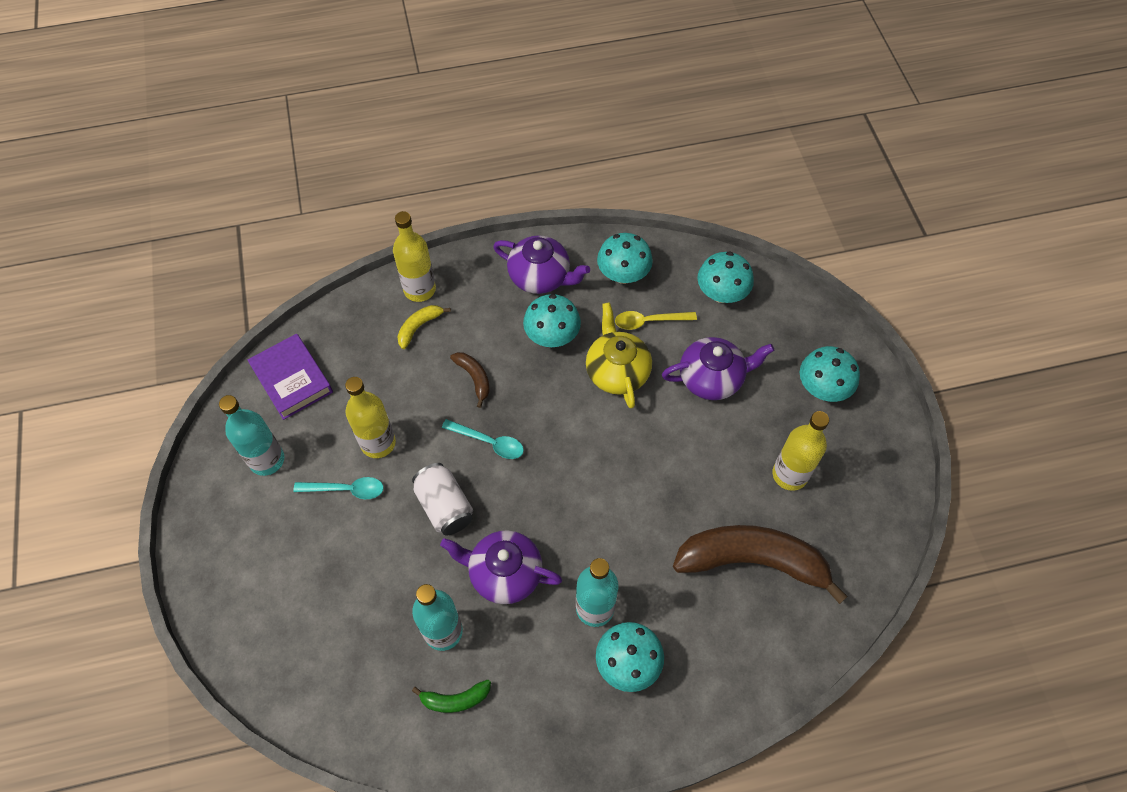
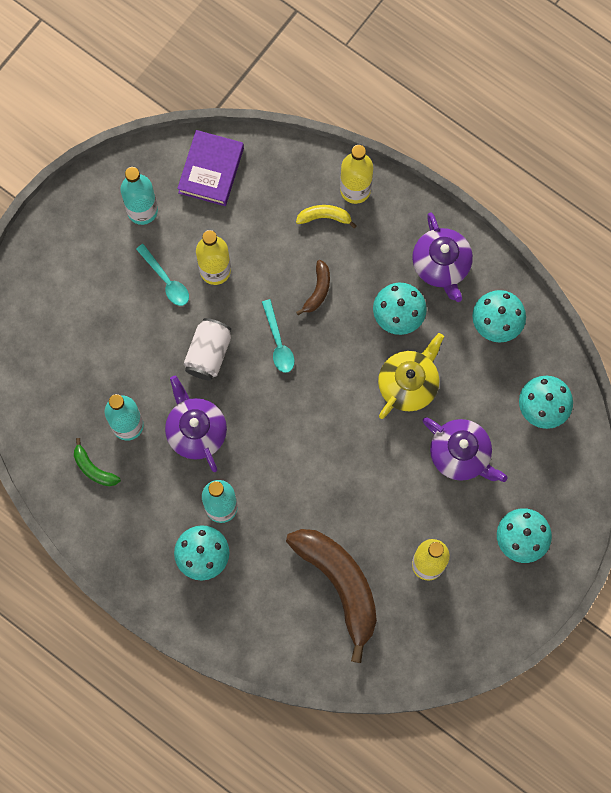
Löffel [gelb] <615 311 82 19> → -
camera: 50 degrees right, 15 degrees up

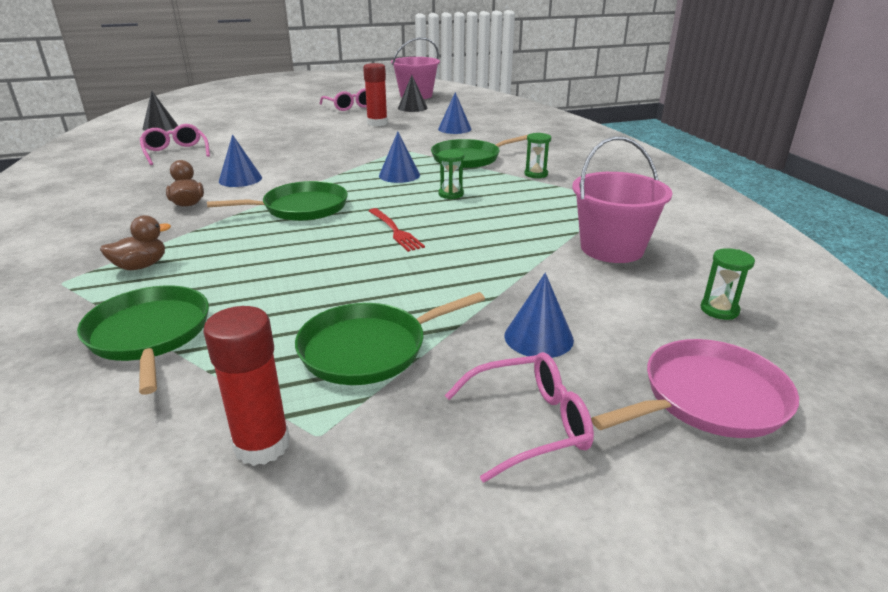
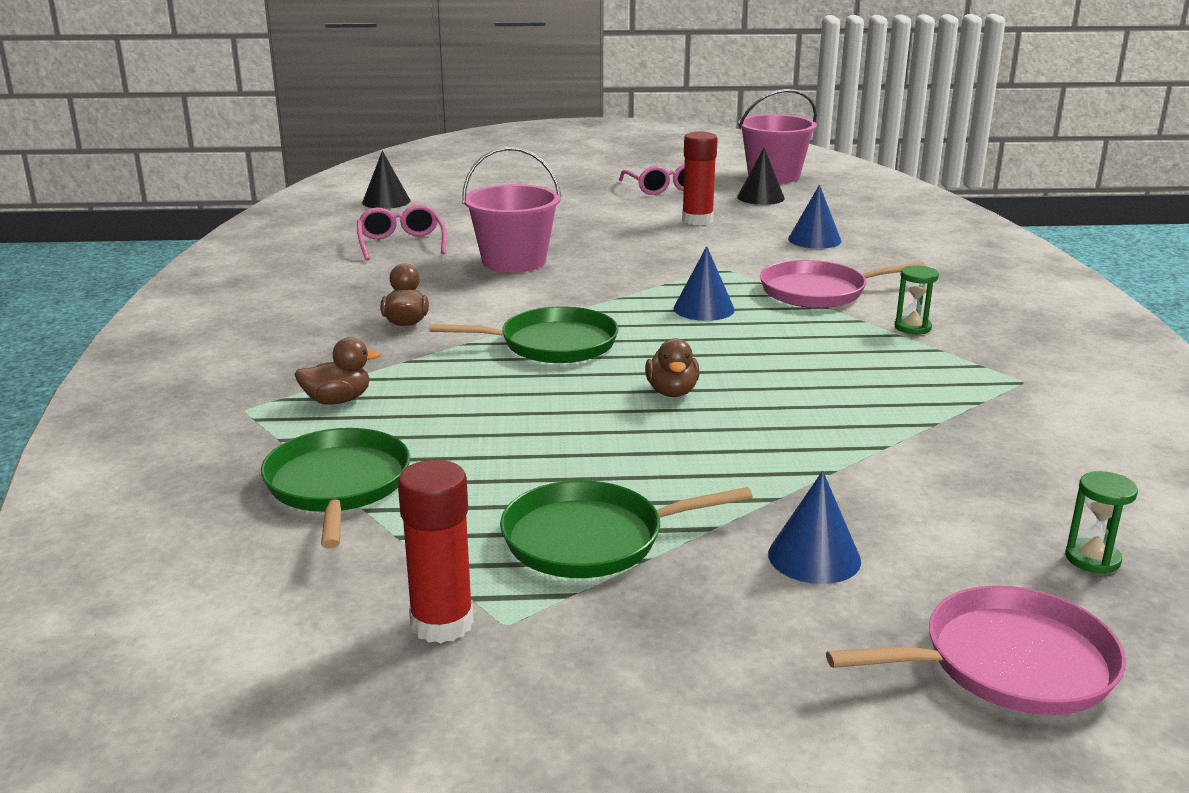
Kegel [blau] <219 135 43 52> → -
Pfanne [grün] <431 135 96 33> → Pfanne [rosa] <760 260 165 48>
Eimer [rosa] <572 136 101 127> → Eimer [rosa] <462 147 99 126>, move
Sanduhr [grün] <438 150 27 49> → -
Gabel [rot] <369 208 56 44> → Ente [braun] <645 338 55 59>
Brille [rosa] <445 352 149 131> → -
camera: 15 degrees right, 5 degrees down

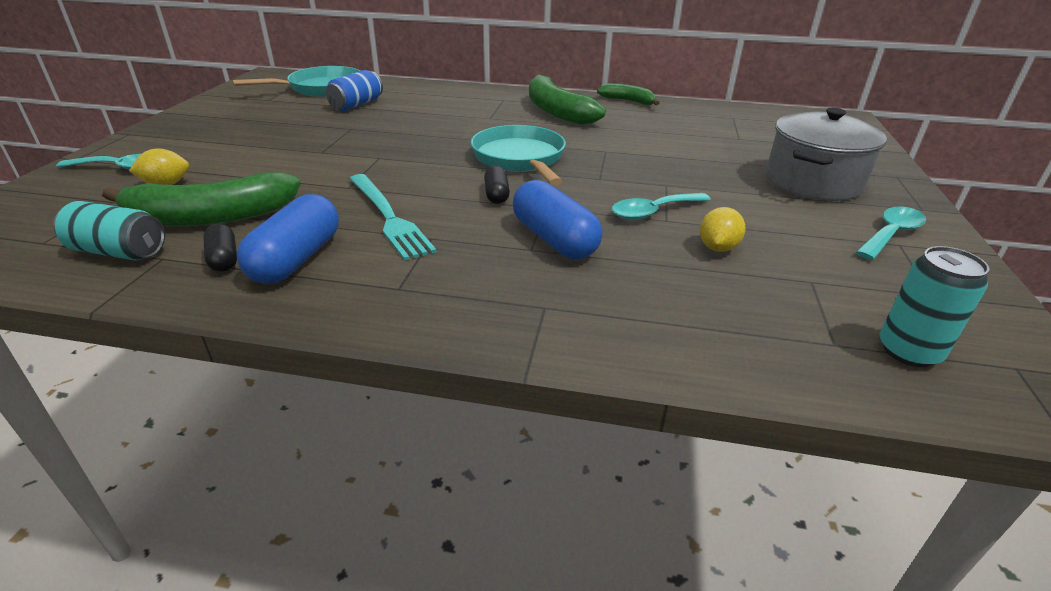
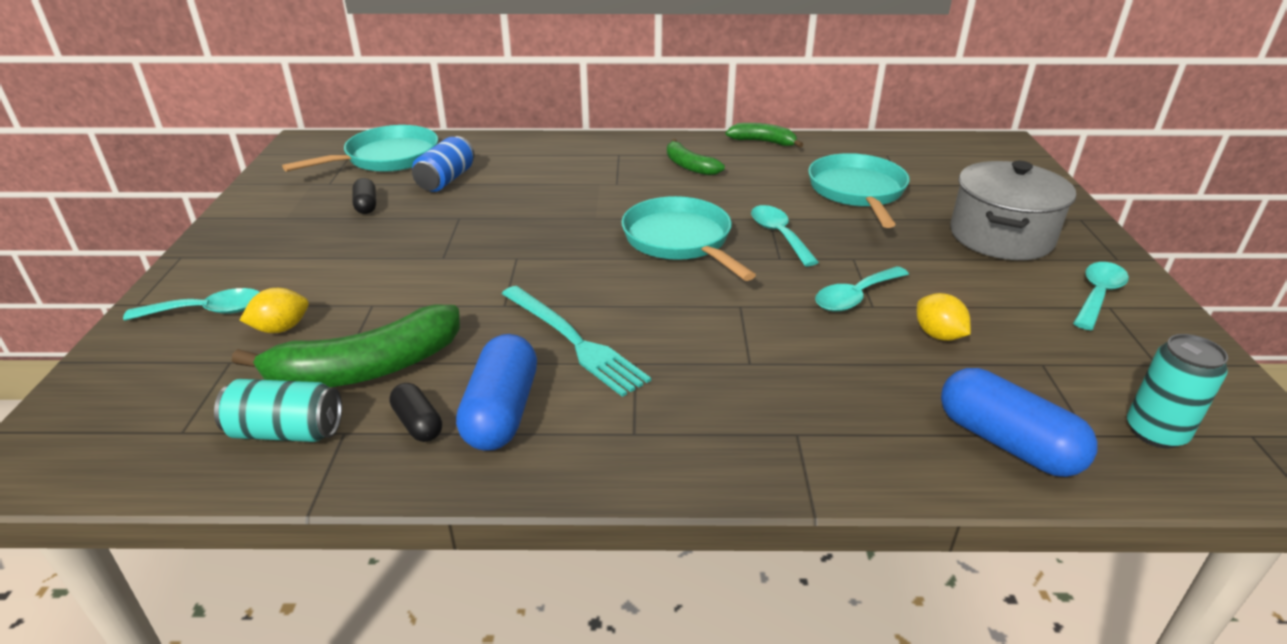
Banane [grün] <529 75 77 50> → Banane [grün] <667 139 58 37>, x0.56
Kapsel [schwarz] <484 166 26 38> → Kapsel [schwarz] <353 178 23 36>, move
Kapsel [blau] <513 180 90 79> → Kapsel [blau] <941 368 157 109>, move
Zitrone [gelb] <700 207 46 45> → Zitrone [gelb] <917 293 54 48>, 45 degrees counterclockwise
- → Pfanne [türkis] <808 153 102 75>
- → Löffel [türkis] <751 205 68 61>
camera: 10 degrees left, 0 degrees up

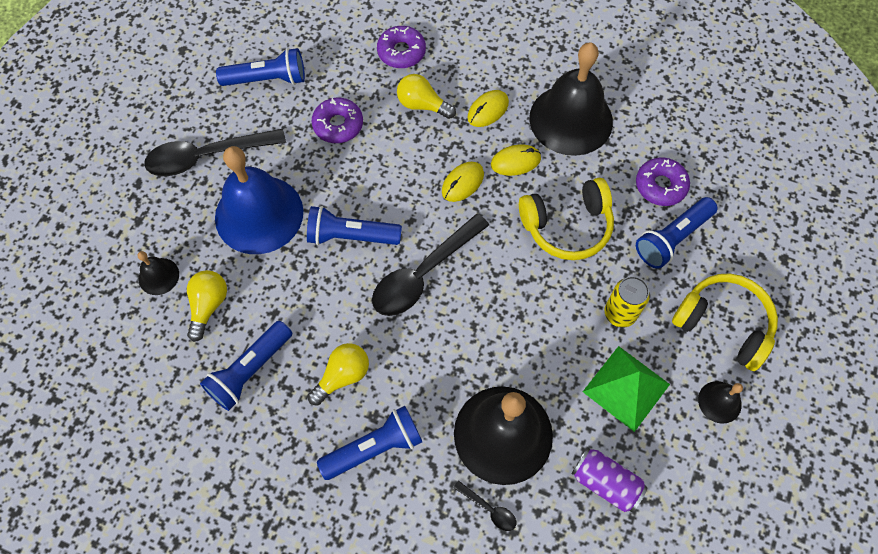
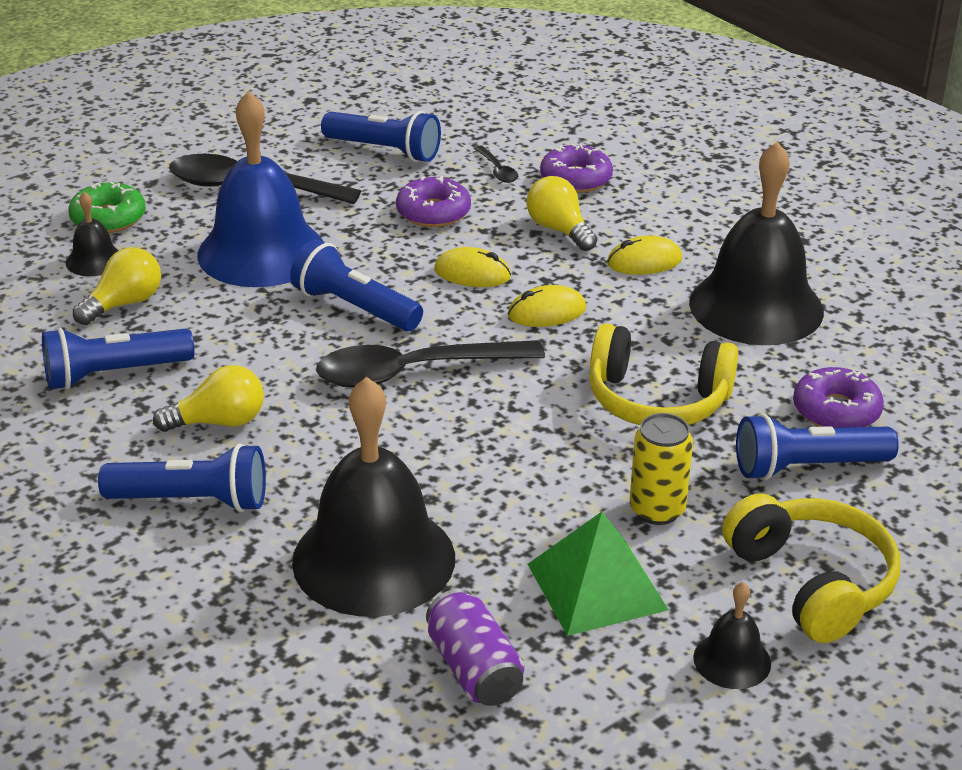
Computermaus [gelb] <491 144 50 32> → Computermaus [gelb] <434 247 77 40>, move
Löffel [schwarz] <453 480 63 51> → Löffel [schwarz] <474 146 44 37>, move
- → Donut [grün] <68 182 78 51>
camera: 30 degrees right, 30 degrees down

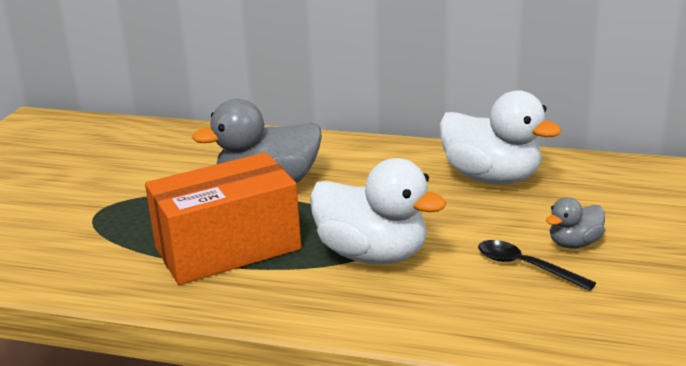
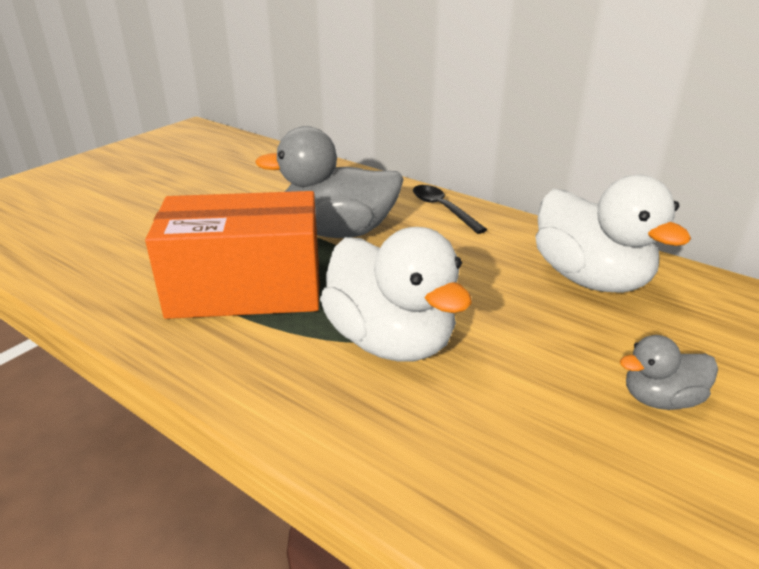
Löffel [schwarz] <478 240 118 51> → Löffel [schwarz] <413 185 74 49>, move
camera: 20 degrees right, 5 degrees up

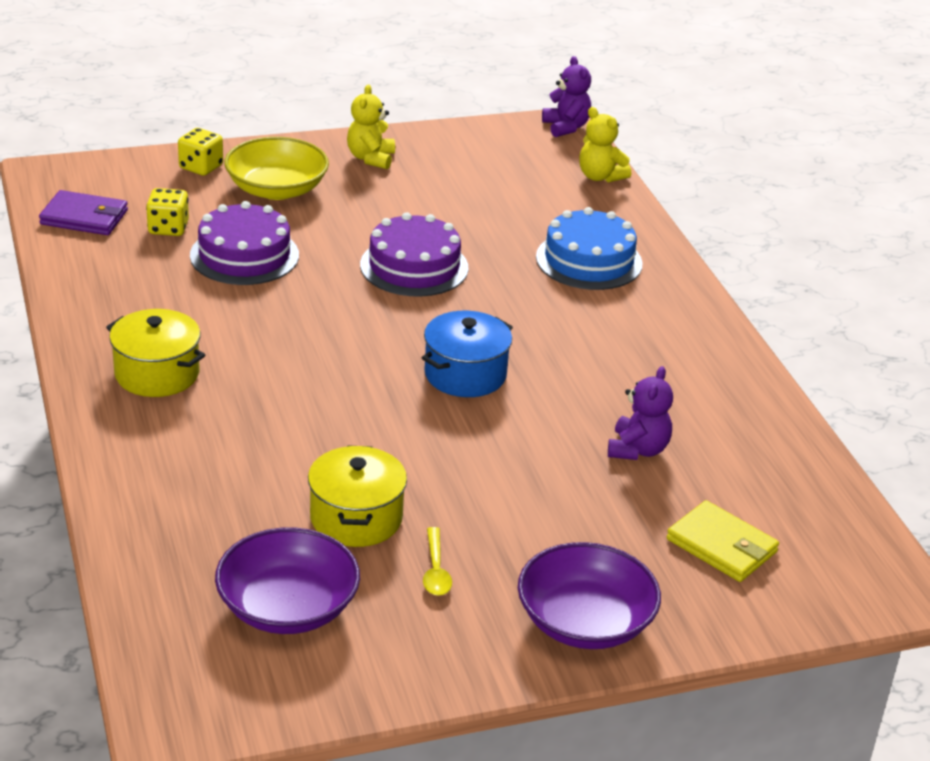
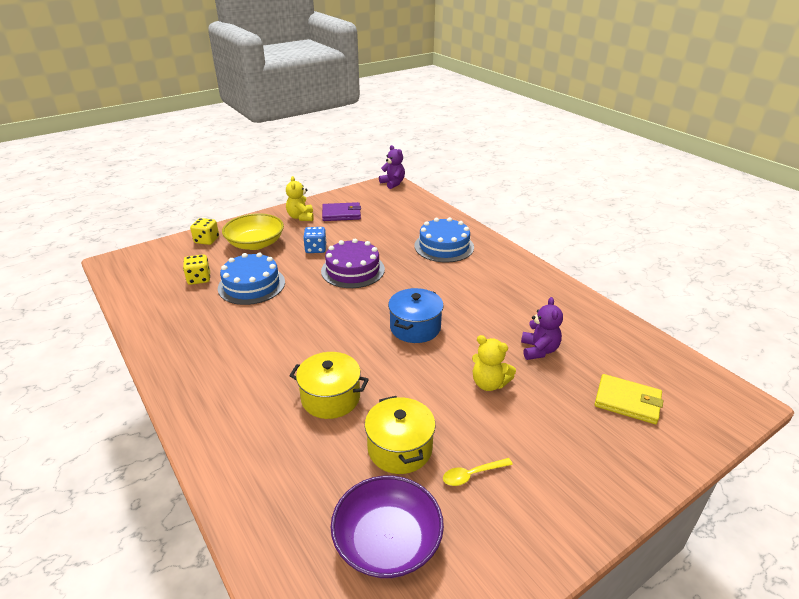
Teddybär [gelb] <579 107 52 75> → Teddybär [gelb] <472 335 44 56>, move
Geldbörse [lila] <39 190 89 45> → Geldbörse [lila] <322 202 39 19>, move
Kuchen [lila] <190 201 109 84> → Kuchen [blau] <218 253 67 52>
Kochtopf [gelb] <106 309 100 88> → Kochtopf [gelb] <289 352 80 67>, move
Löffel [gelb] <423 527 29 69> → Löffel [gelb] <443 458 70 28>, 90 degrees clockwise
Schüssel [lila] <518 542 143 107> → -
- → Spielwürfel [blau] <303 227 23 26>
camera: 15 degrees left, 0 degrees up

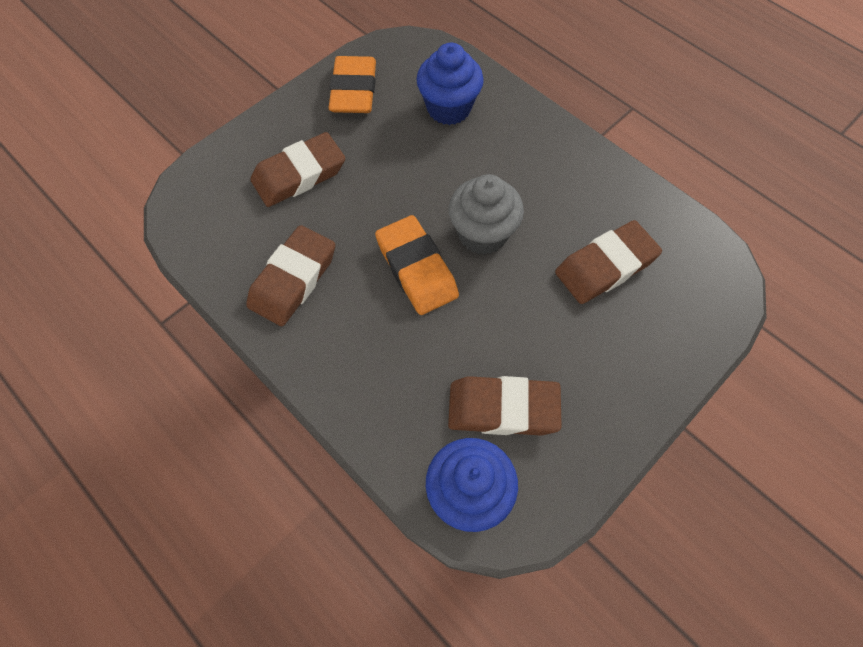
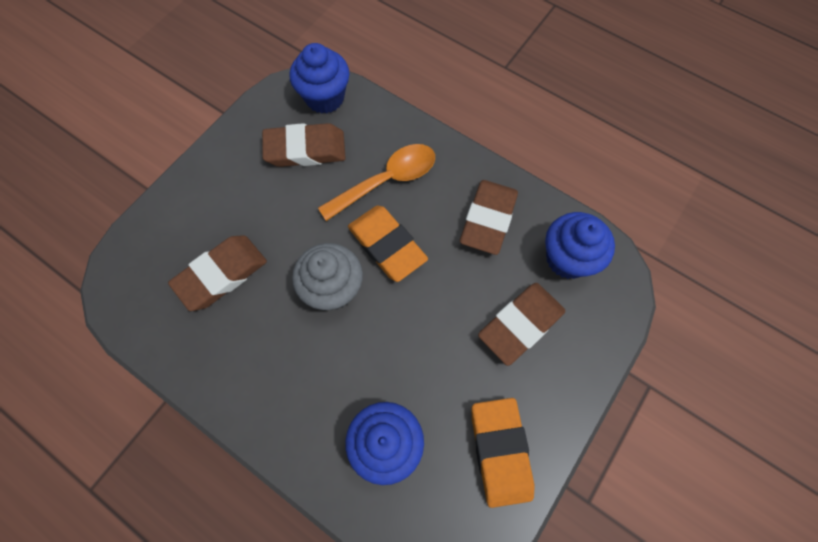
- → Löffel [orange] <318 144 117 77>
- → Muffin [blau] <545 212 70 67>
camera: 170 degrees right, 5 degrees up

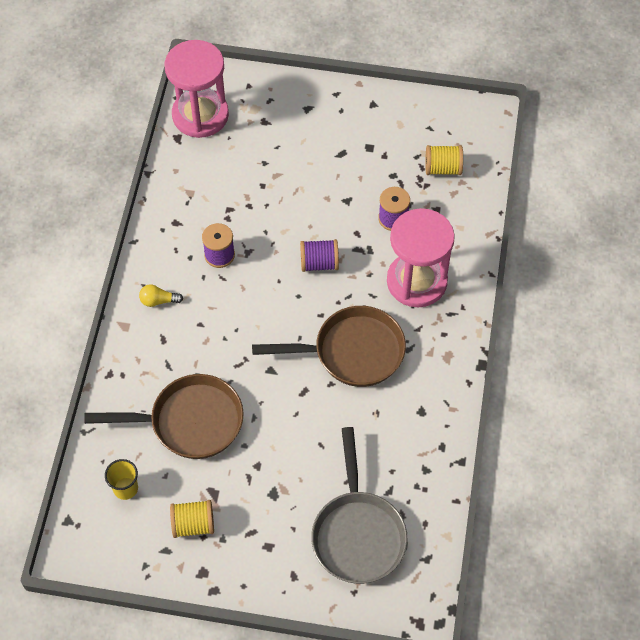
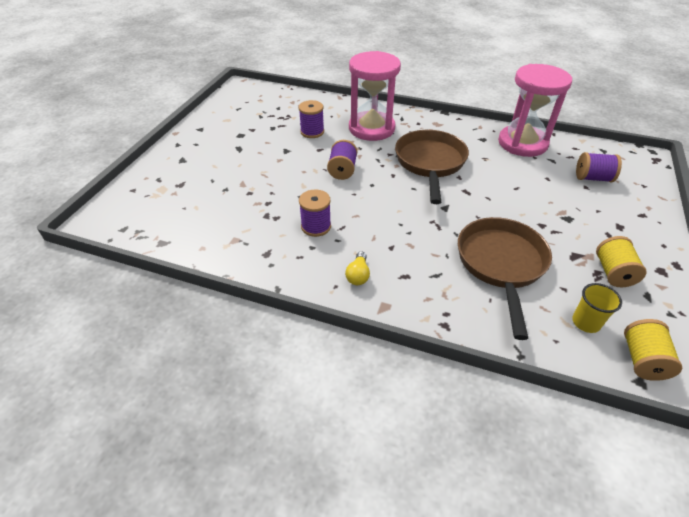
Sanduhr [rosa] <164 40 65 98> → Sanduhr [rosa] <498 64 74 93>, move
Garnrolle [gelb] <425 145 38 30> → Garnrolle [gelb] <624 319 58 62>, move
Pfanne [grau] <311 427 97 157> → Garnrolle [lila] <576 152 46 30>
camera: 80 degrees left, 15 degrees down

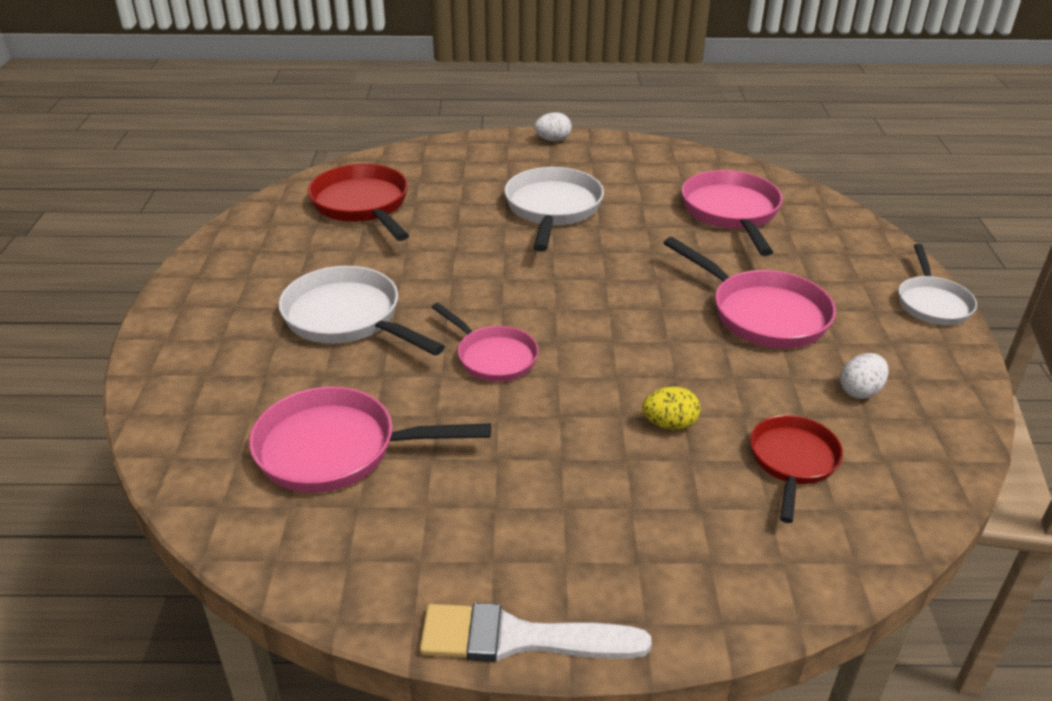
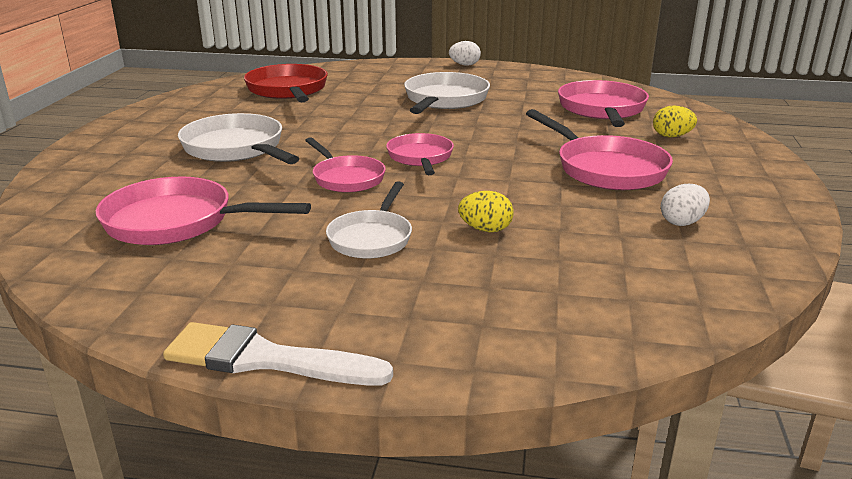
Pfanne [weiß] <898 244 79 81> → Pfanne [weiß] <326 181 86 78>, move
Pfanne [rot] <750 415 93 108> → -
- → Ei [gelb] <653 105 44 32>
- → Pfanne [rosa] <386 133 68 42>
camera: 10 degrees right, 10 degrees down

